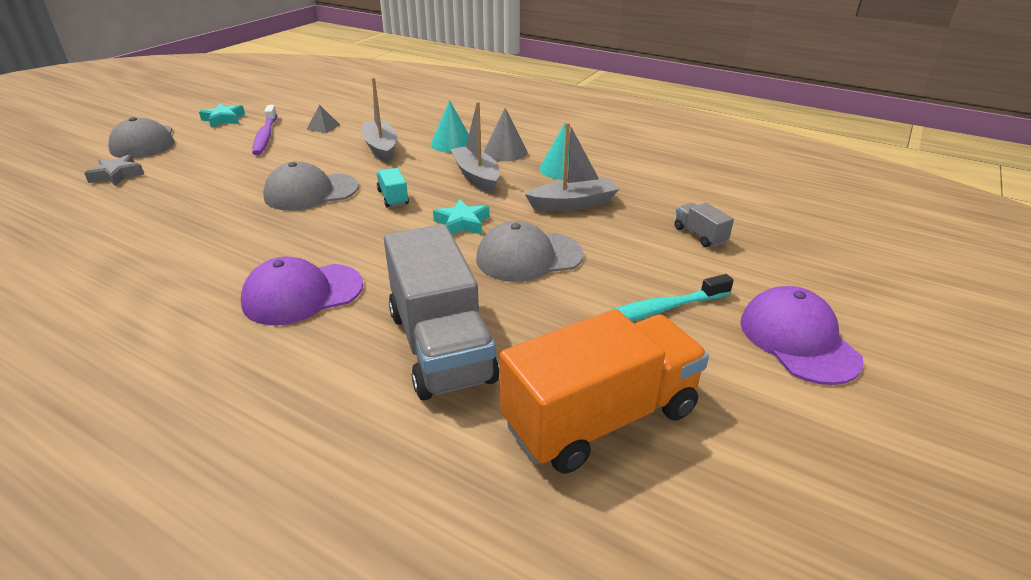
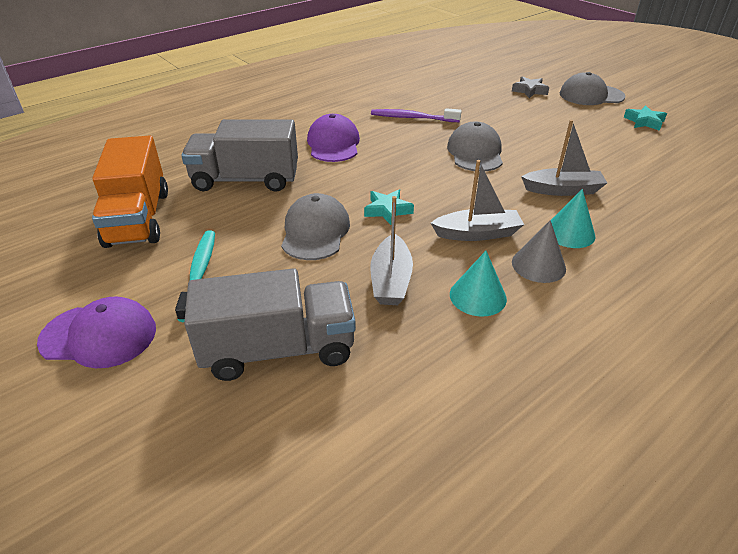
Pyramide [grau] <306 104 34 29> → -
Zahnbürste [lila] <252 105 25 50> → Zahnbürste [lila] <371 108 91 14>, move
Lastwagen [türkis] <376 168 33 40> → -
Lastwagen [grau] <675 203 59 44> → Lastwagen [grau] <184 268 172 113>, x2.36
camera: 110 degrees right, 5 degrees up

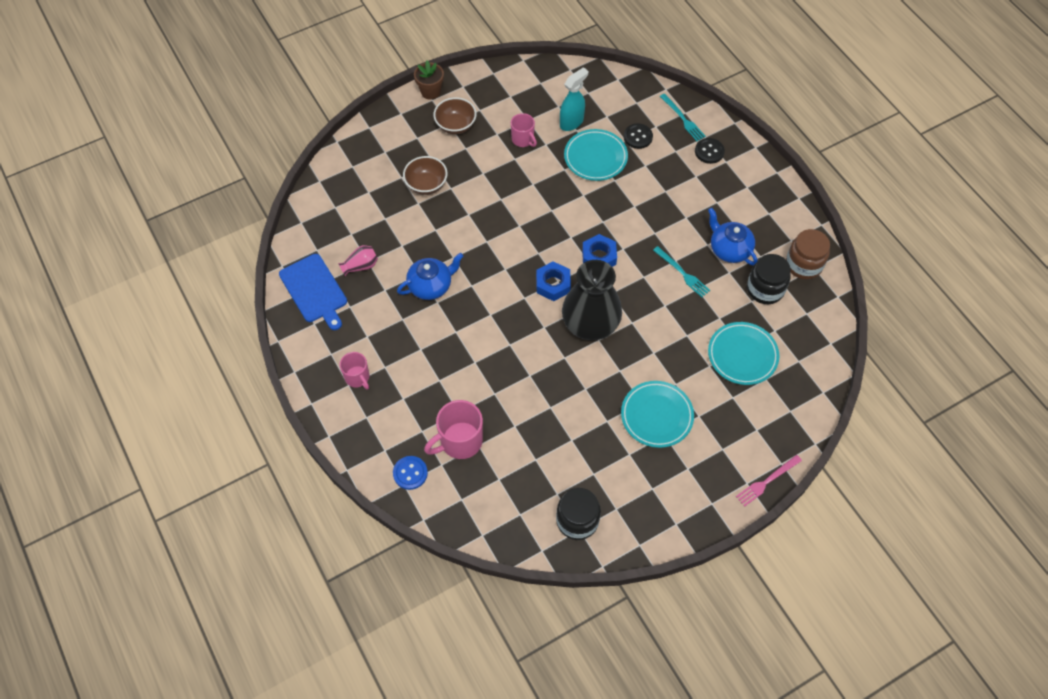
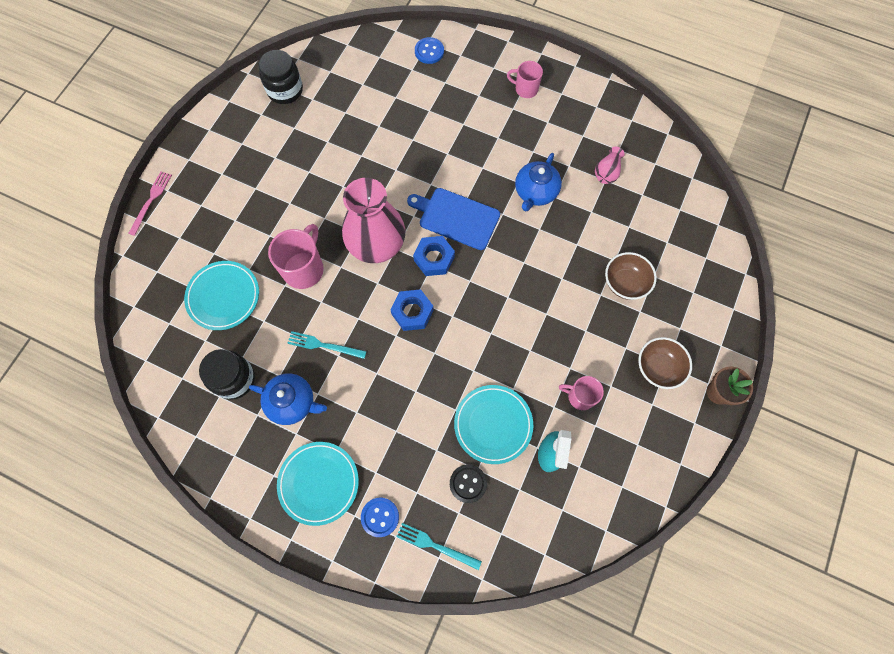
Knopf [schwarz] <695 138 30 26> → Knopf [blau] <361 498 38 39>
Einmachglas [braun] <786 229 44 51> → -
Schneidebrett [blau] <279 254 68 76> → Schneidebrett [blau] <407 188 93 62>, move
Vase [schwarz] <562 260 60 80> → Vase [rosa] <342 178 63 85>
Teller [türkis] <621 381 73 67> → Teller [türkis] <277 442 82 84>, move
Tasse [rosa] <424 400 59 59> → Tasse [rosa] <268 224 56 65>, move
camera: 145 degrees right, 10 degrees up

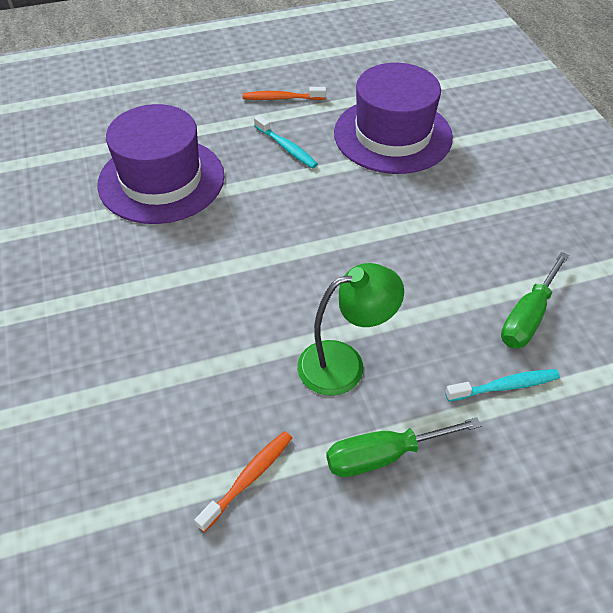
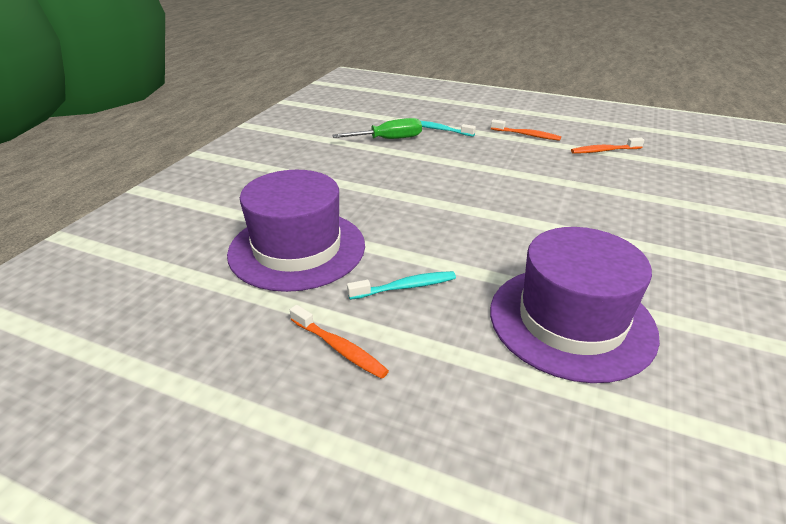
Zahnbürste [türkis] <254 115 64 53> → Zahnbürste [türkis] <347 271 109 29>, 75 degrees clockwise
Lampe [grün] <297 263 107 133> → -
Schraubenzieher [grün] <326 417 155 60> → Zahnbürste [orange] <491 119 70 22>
camera: 140 degrees left, 15 degrees down

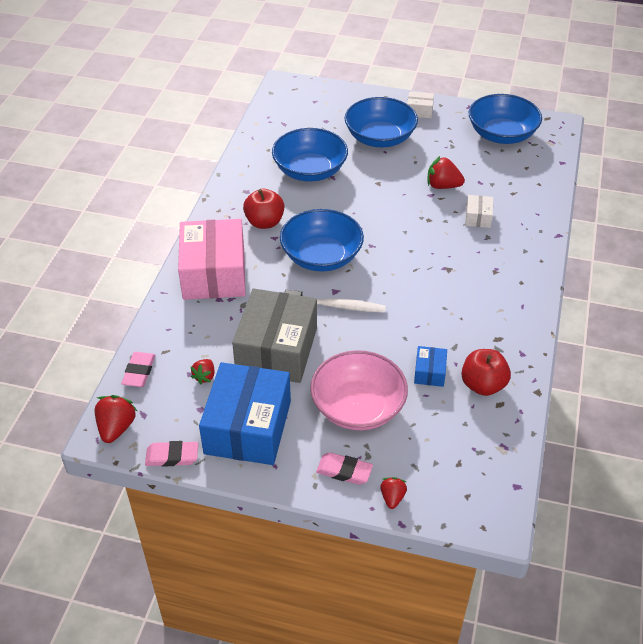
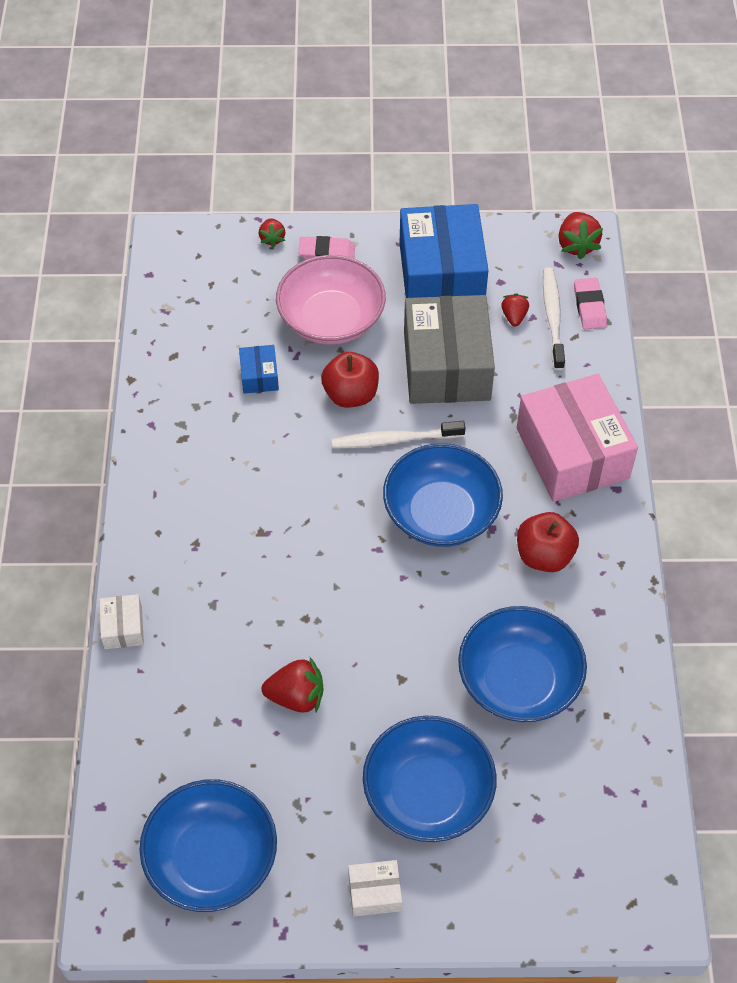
Schachtel [weiß] <465 195 28 33> → Schachtel [weiß] <99 594 45 55>, move
Apfel [rot] <461 349 50 47> → Apfel [rot] <321 352 58 56>, move
Radiergummi [rosa] <145 441 53 26> → -
- → Zahnbürste [weiß] <543 268 22 102>
camera: 165 degrees right, 10 degrees up

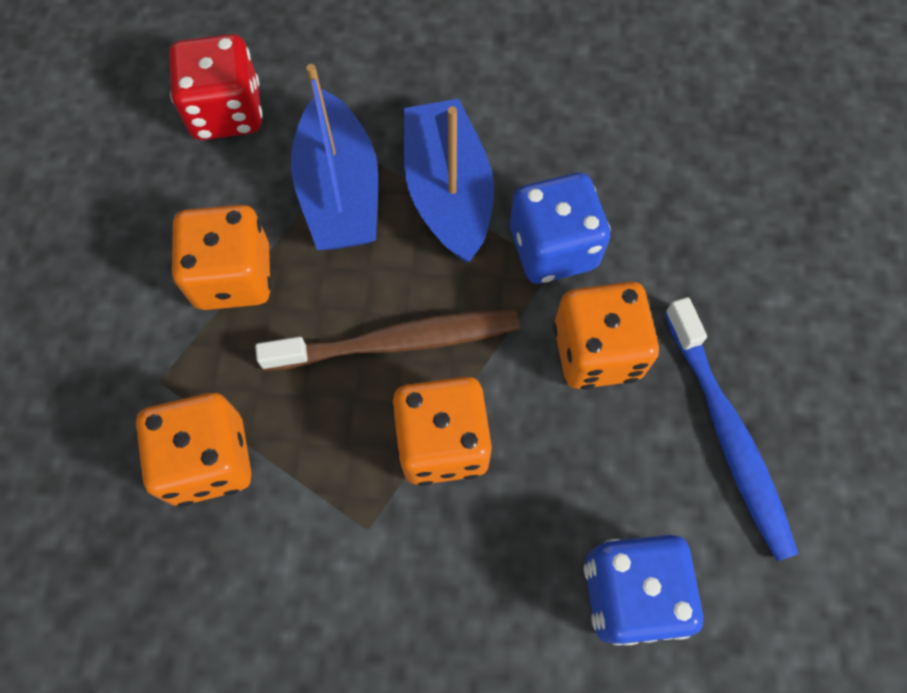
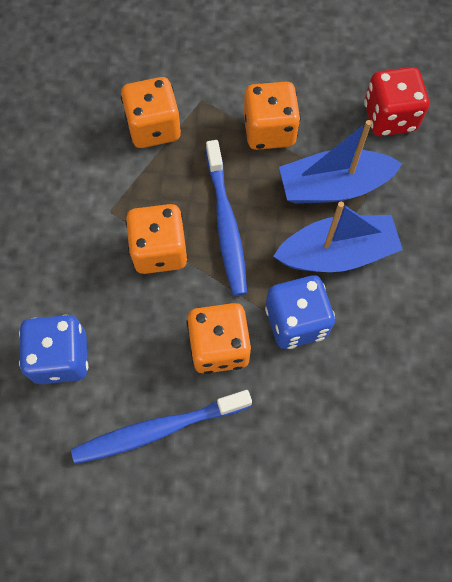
Zahnbürste [braun] <255 310 265 61> → Zahnbürste [blau] <206 140 41 156>
camera: 90 degrees right, 0 degrees up

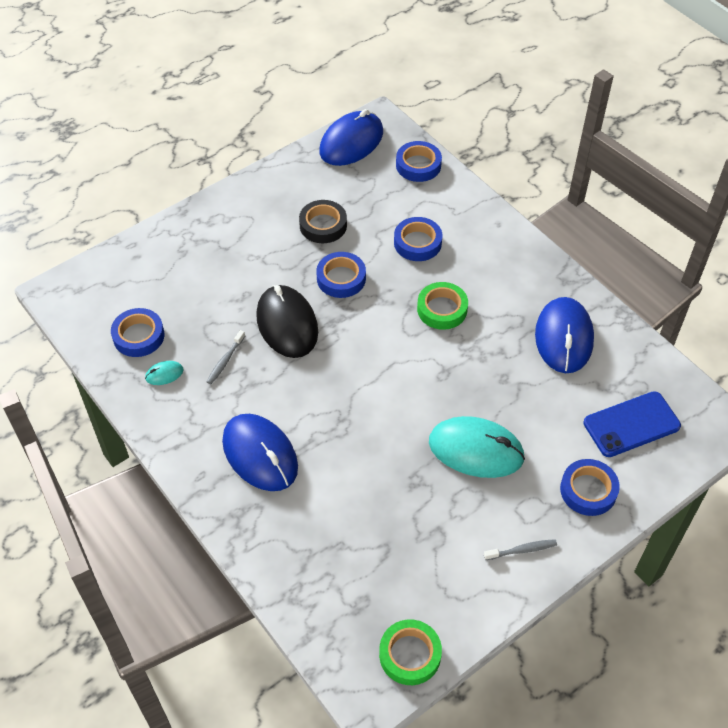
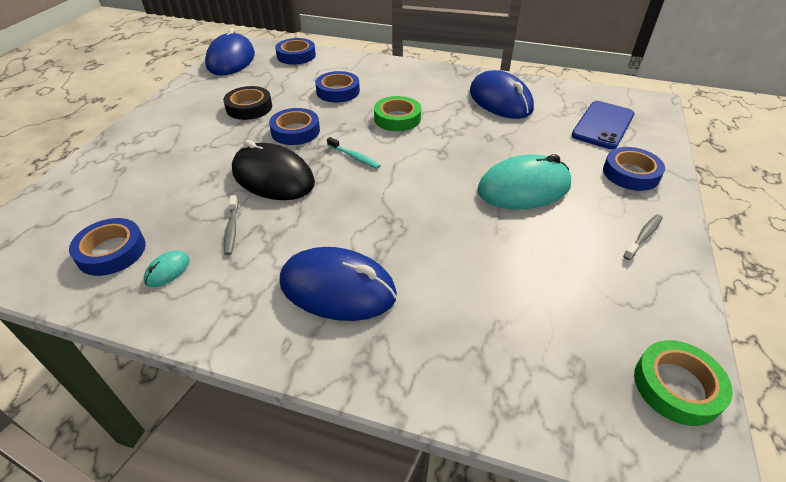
- → Zahnbürste [türkis] <327 137 54 32>
camera: 35 degrees left, 10 degrees down

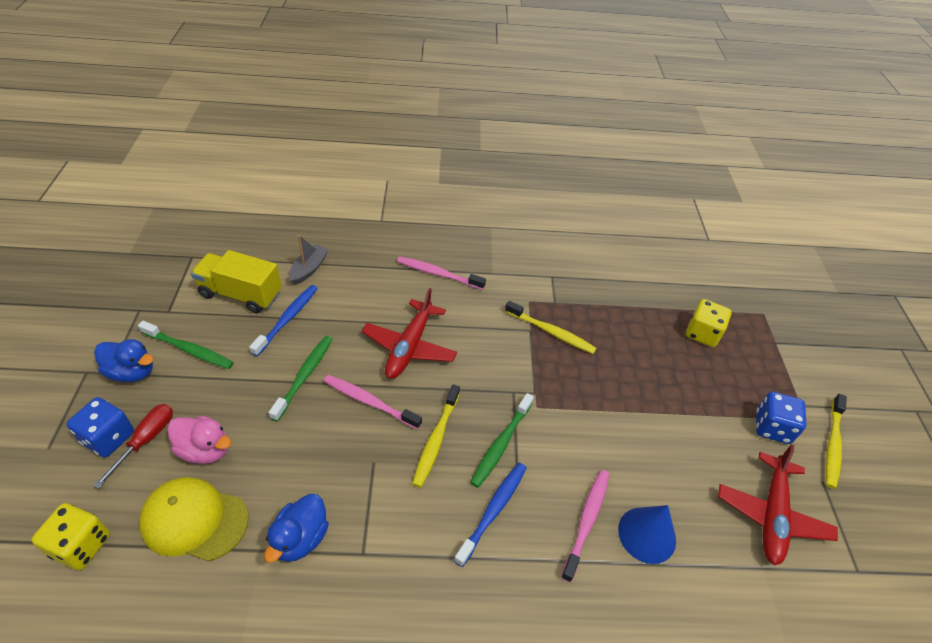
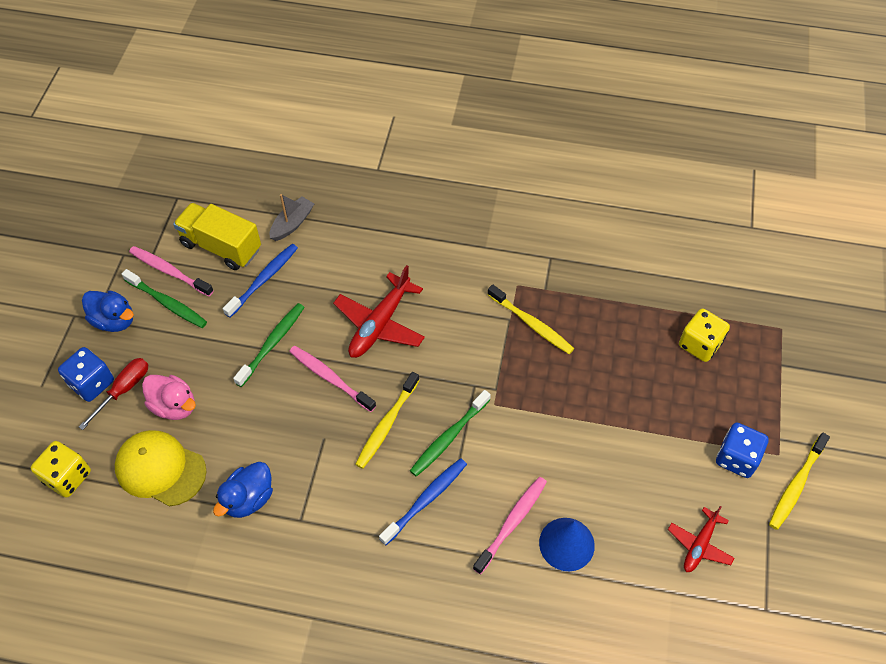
Zahnbürste [rosa] <397 257 89 33> → Zahnbürste [rosa] <129 246 85 51>, move
Flugzeug [rot] <718 444 120 121> → Flugzeug [rot] <668 506 66 66>, x0.60
camera: 15 degrees right, 10 degrees up

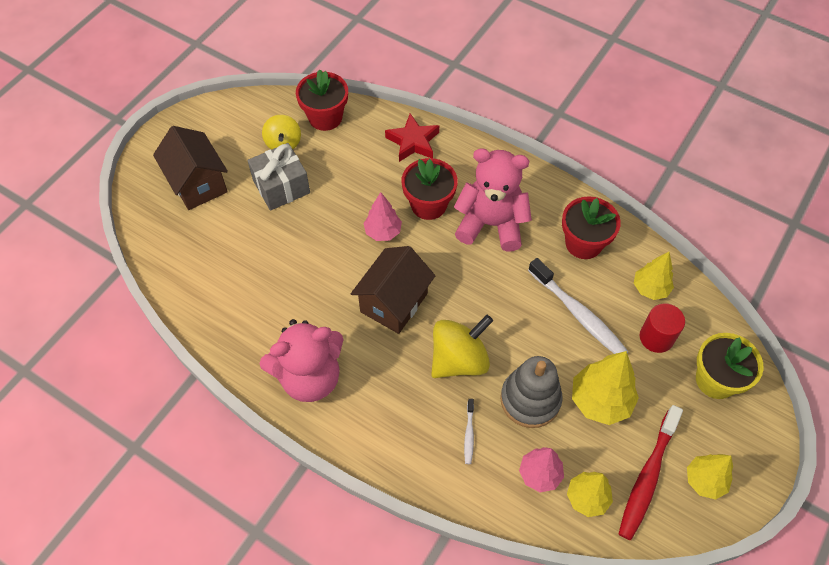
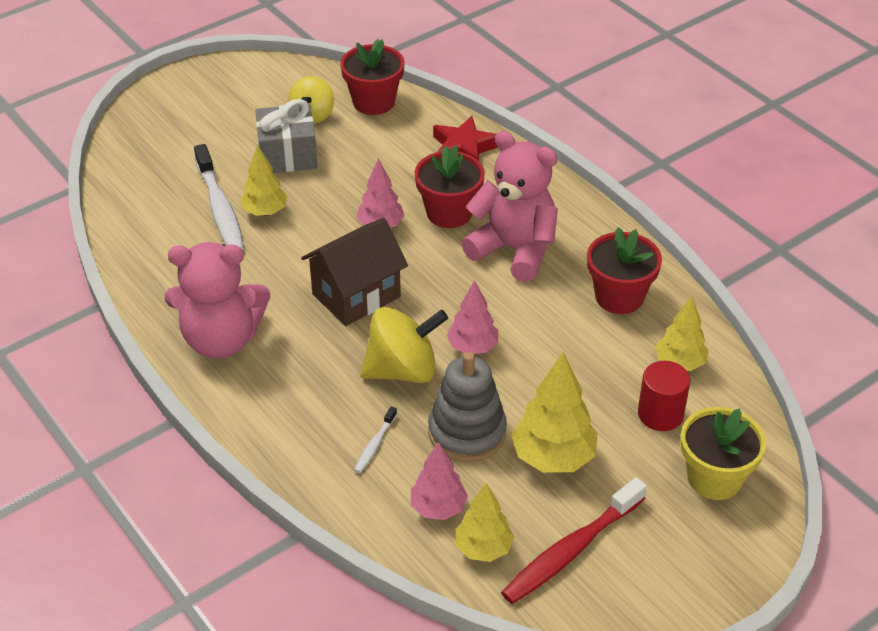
Haus [braun] <153 126 75 84> → -
Zahnbürste [weiß] <528 258 101 96> → Zahnbürste [weiß] <194 144 50 106>, move
Baum [gelb] <687 454 46 46> → Baum [gelb] <240 145 47 71>, move
- → Baum [rosa] <447 280 51 74>
camera: 20 degrees right, 15 degrees down

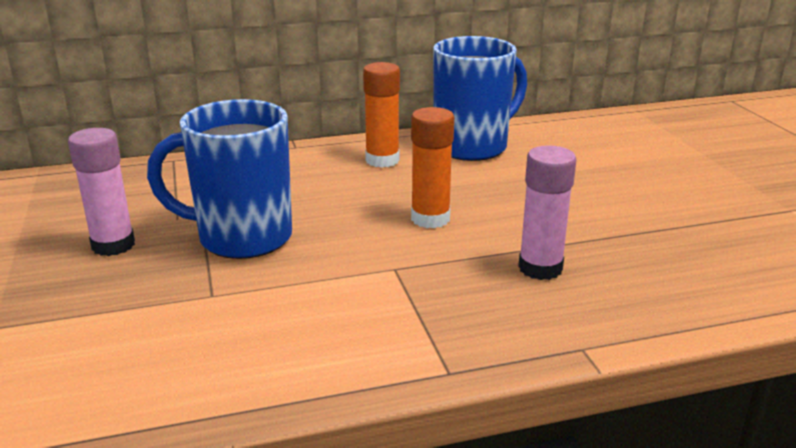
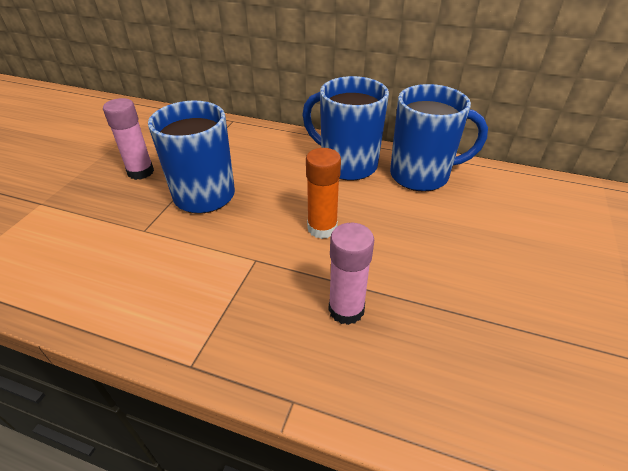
Klebestift [orange] <363 62 37 106> → Tasse [blau] <303 76 86 105>
camera: 35 degrees right, 15 degrees up

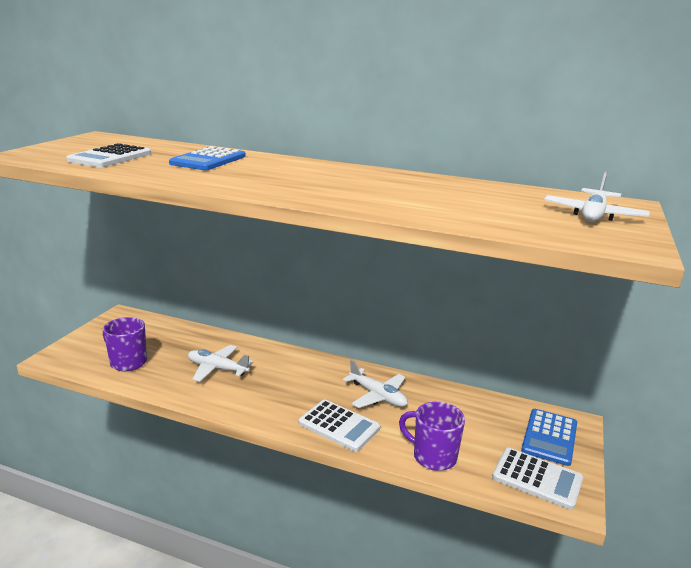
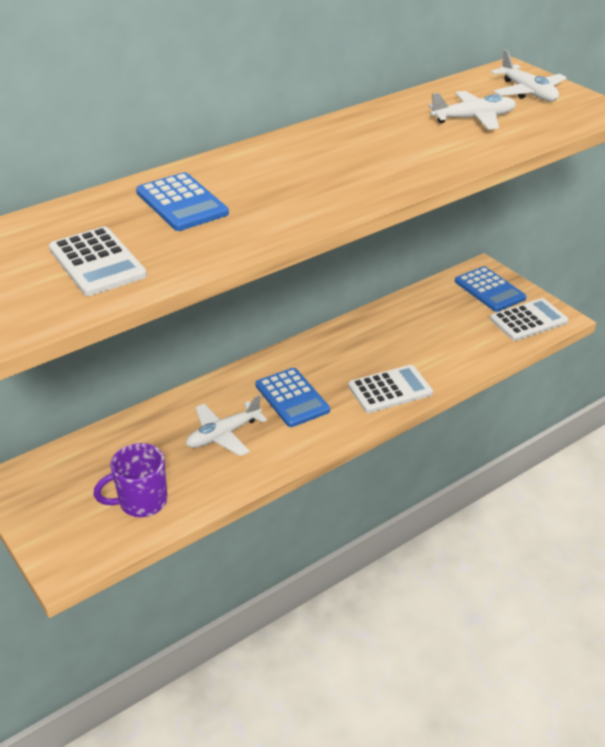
Flugzeug [weiß] <343 359 65 49> → Flugzeug [weiß] <428 91 88 39>, move
Tasse [lila] <399 402 66 69> → -
- → Taschenrechner [blau] <255 368 75 59>
camera: 55 degrees left, 15 degrees up

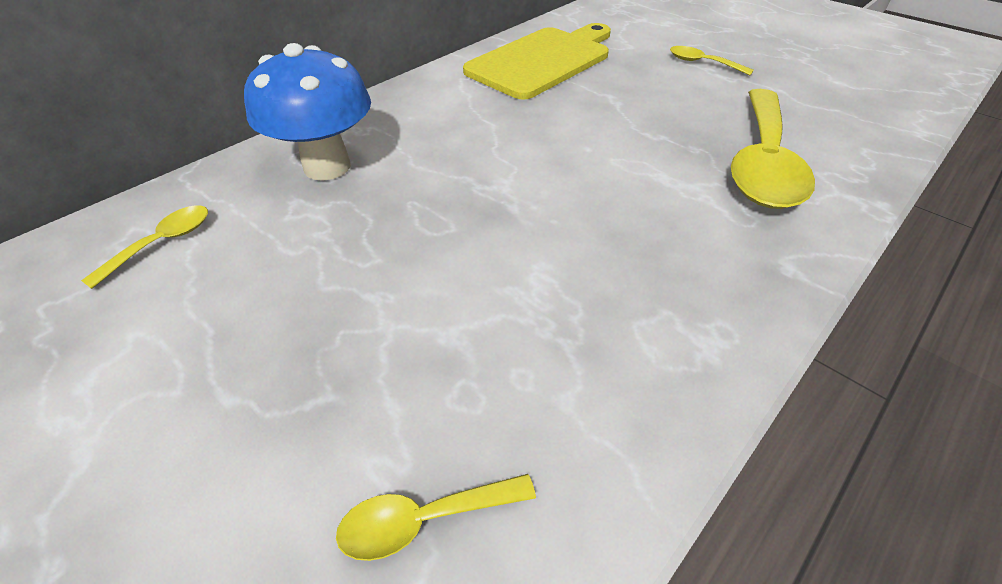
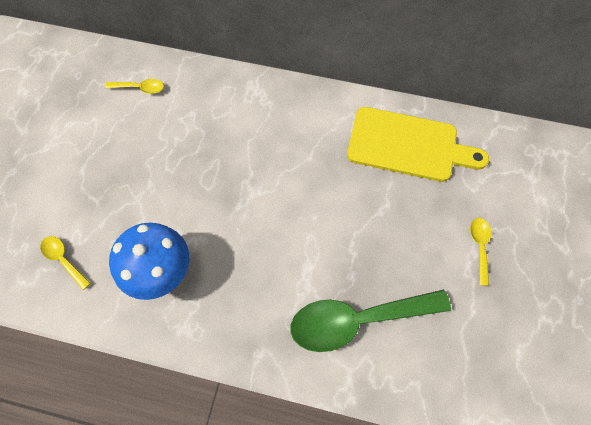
Pilz [blau] <244 43 127 138> → Pilz [blau] <109 223 80 77>, move
Löffel [gelb] <731 89 84 120> → Löffel [grün] <290 290 161 62>
camera: 60 degrees right, 20 degrees up

